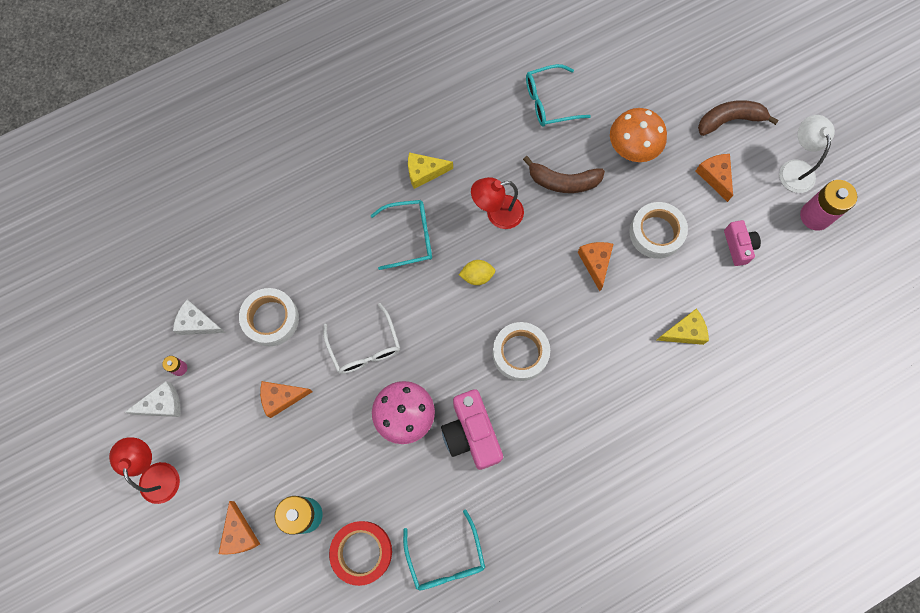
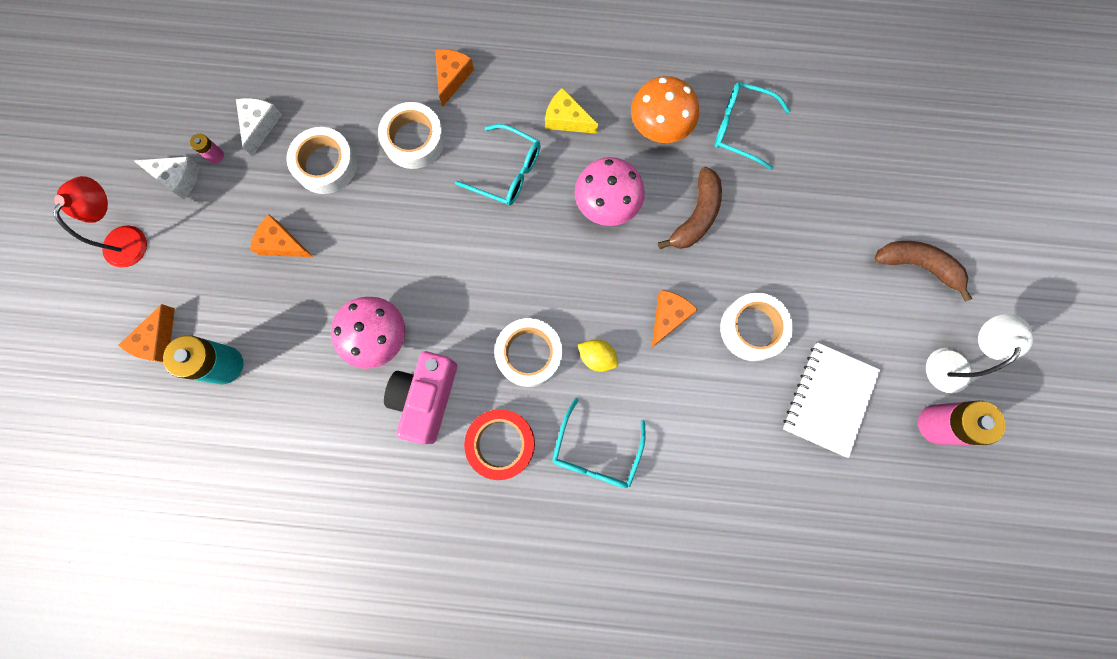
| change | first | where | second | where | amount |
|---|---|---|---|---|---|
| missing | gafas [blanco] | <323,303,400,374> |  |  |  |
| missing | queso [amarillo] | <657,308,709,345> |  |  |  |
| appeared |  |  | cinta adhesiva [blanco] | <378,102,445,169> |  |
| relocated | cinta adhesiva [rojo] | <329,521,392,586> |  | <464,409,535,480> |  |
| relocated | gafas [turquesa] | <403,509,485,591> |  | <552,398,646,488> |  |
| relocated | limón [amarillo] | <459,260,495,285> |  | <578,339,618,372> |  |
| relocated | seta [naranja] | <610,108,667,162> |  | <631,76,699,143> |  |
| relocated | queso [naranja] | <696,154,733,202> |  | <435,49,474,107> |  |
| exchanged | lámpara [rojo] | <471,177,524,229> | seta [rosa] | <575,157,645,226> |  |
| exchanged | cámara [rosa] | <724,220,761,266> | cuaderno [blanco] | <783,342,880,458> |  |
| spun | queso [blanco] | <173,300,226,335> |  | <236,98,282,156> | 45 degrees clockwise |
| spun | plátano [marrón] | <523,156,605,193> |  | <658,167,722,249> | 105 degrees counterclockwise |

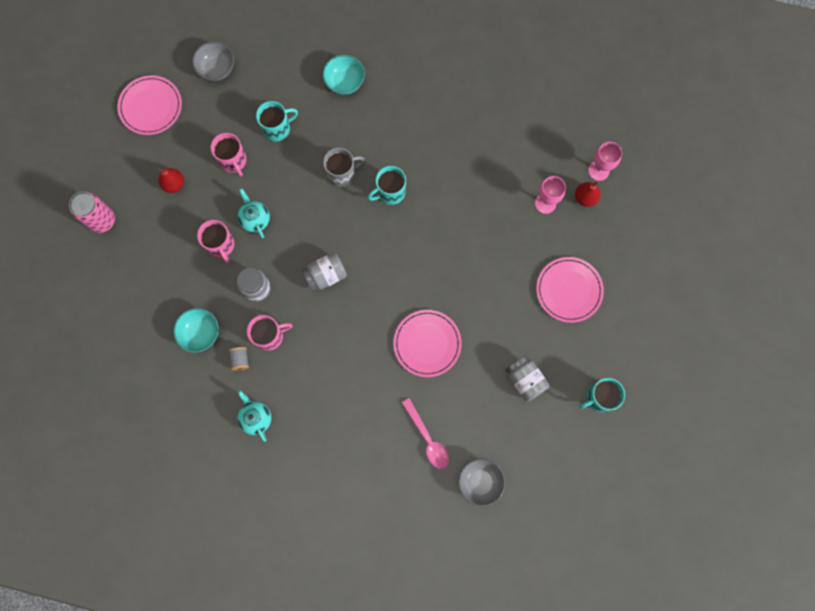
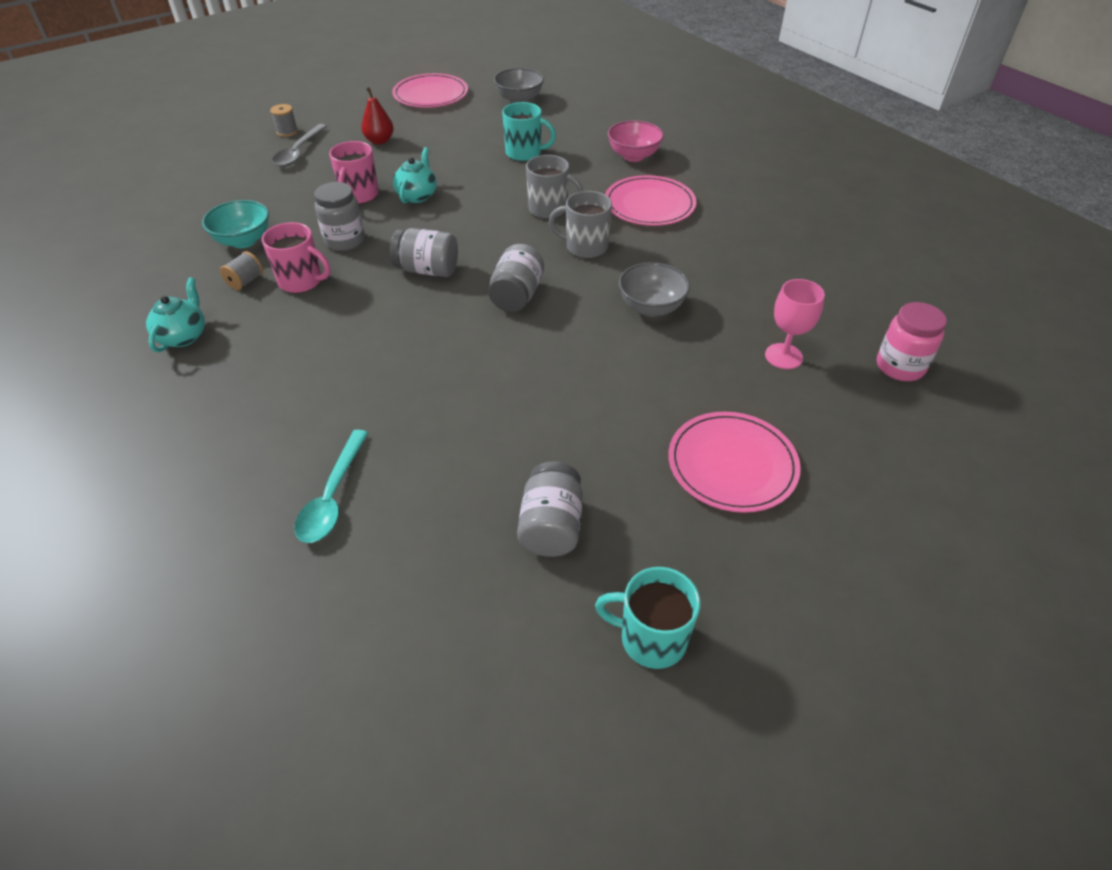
| change | first | where | second | where | amount |
|---|---|---|---|---|---|
| missing | taza [rosa] | <211,133,246,176> |  |  |  |
| missing | pera [rojo] | <575,181,601,207> |  |  |  |
| appeared |  |  | cuchara [gris] | <272,124,327,167> |  |
| appeared |  |  | tarro [gris] | <488,244,544,312> |  |
| relocated | plato [rosa] | <393,310,462,377> |  | <605,175,696,226> |  |
| relocated | cuenco [gris] | <458,458,505,507> |  | <619,262,690,316> |  |
| exchanged | lata [rosa] | <69,192,115,233> | carrete [gris] | <270,104,298,137> |  |
| exchanged | copa [rosa] | <588,142,622,181> | tarro [rosa] | <877,302,947,381> |  |
| colour | cuenco [turquesa] | <323,55,365,95> | cuenco [rosa] | <608,120,664,162> |  |
| colour | taza [turquesa] | <368,166,406,205> | taza [gris] | <549,191,612,259> |  |
| colour | cuchara [rosa] | <402,398,449,469> | cuchara [turquesa] | <294,430,368,543> |  |

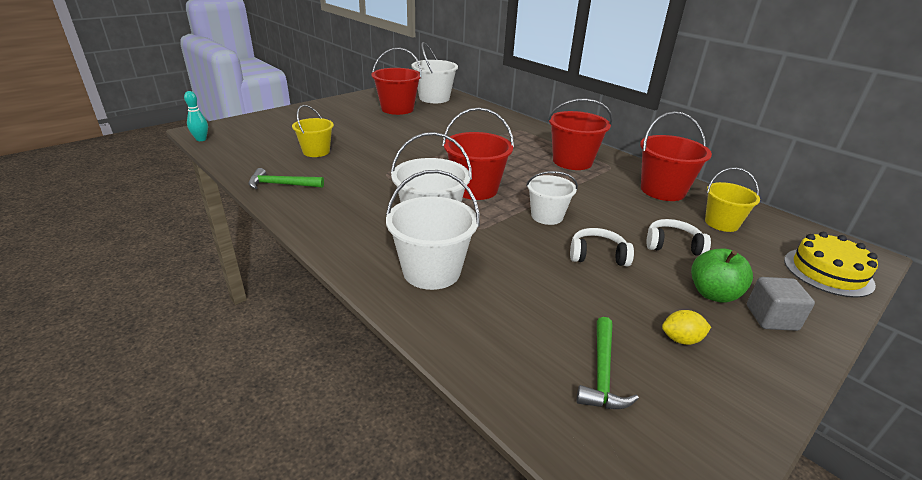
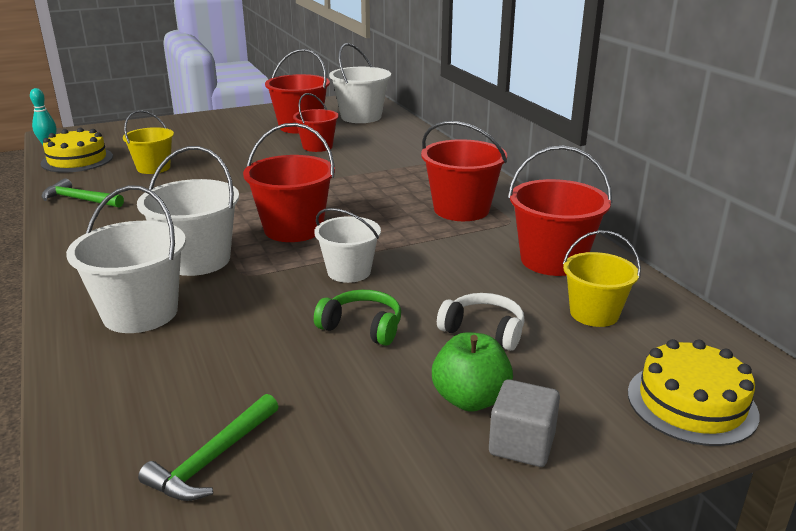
| change | first | where | second | where | amount |
|---|---|---|---|---|---|
| missing | limón [amarillo] | <662,310,711,345> |  |  |  |
| appeared |  |  | tarta [amarillo] | <41,128,113,173> |  |
| appeared |  |  | balde [rojo] | <293,93,339,152> |  |
| colour | auriculares [blanco] | <570,228,634,266> | auriculares [verde] | <314,290,401,346> |  |

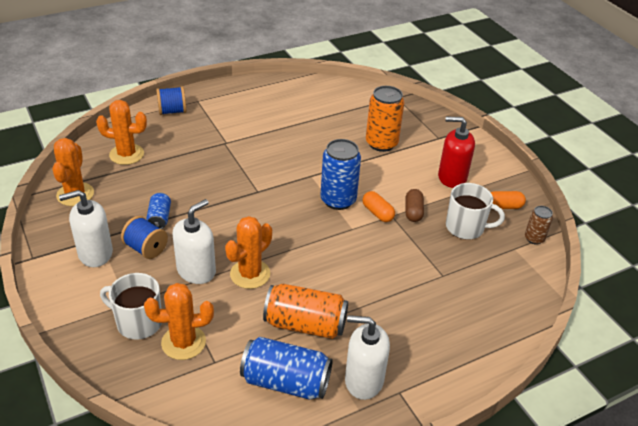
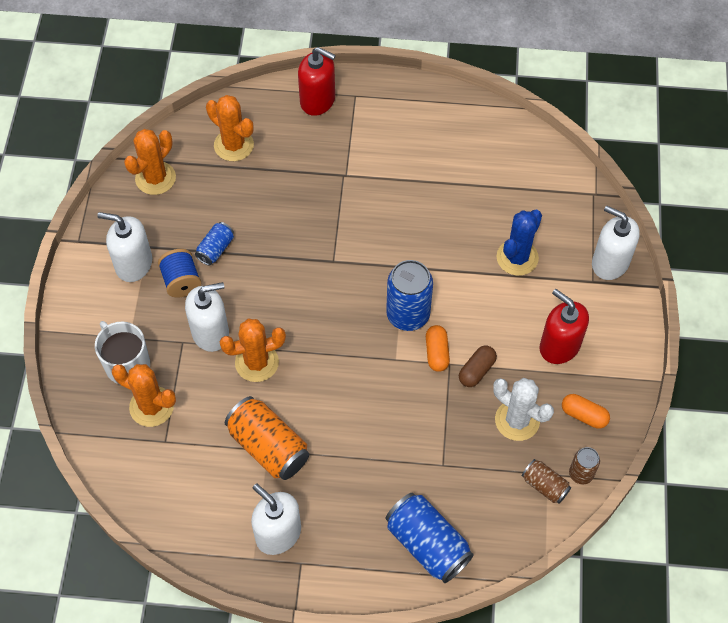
| change | first | where | second | where | amount |
|---|---|---|---|---|---|
| appeared |  |  | lata [marrón] | <522,459,571,504> |  |
| appeared |  |  | dispensador de jabón [blanco] | <592,205,640,280> |  |
| relocated | lata [azul] | <240,337,333,400> |  | <386,493,474,583> |  |
| exchanged | carrete [azul] | <156,86,187,115> | dispensador de jabón [rojo] | <298,47,336,116> |  |
| exchanged | lata [naranja] | <366,86,404,152> | cactus [azul] | <497,210,542,276> |  |
| exchanged | taza [blanco] | <446,183,505,240> | cactus [blanco] | <493,378,554,441> |  |

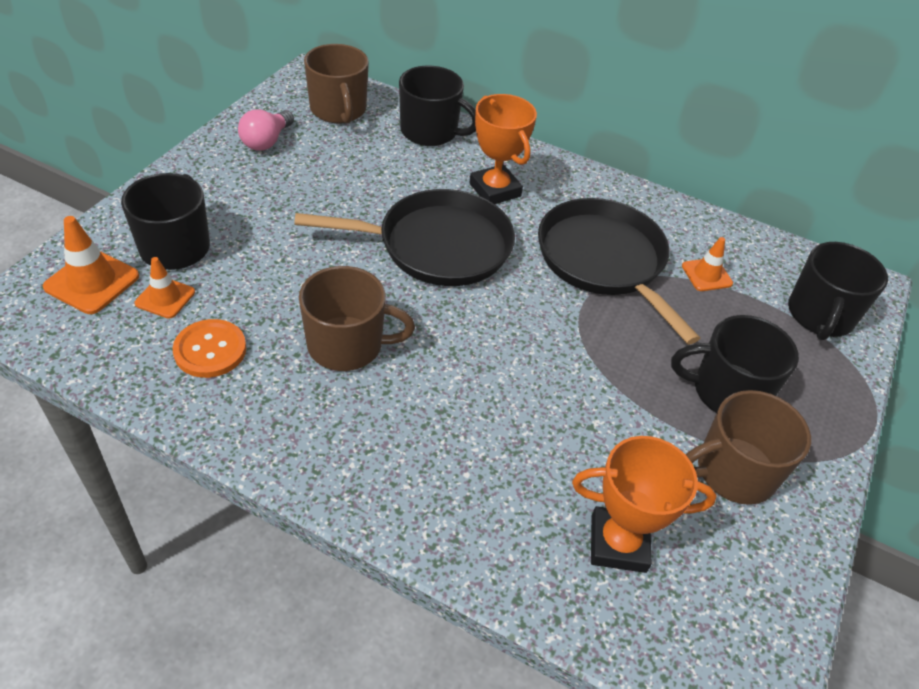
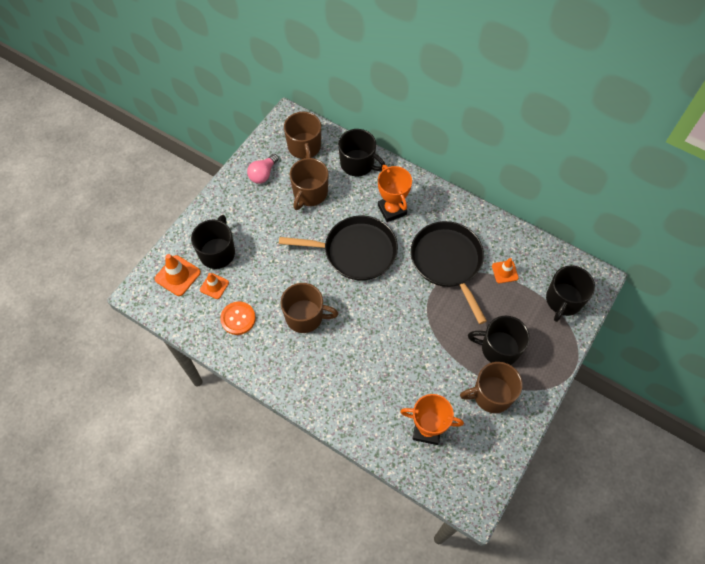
| change | first | where | second | where | amount |
|---|---|---|---|---|---|
| appeared |  |  | taza [marrón] | <290,158,329,210> |  |

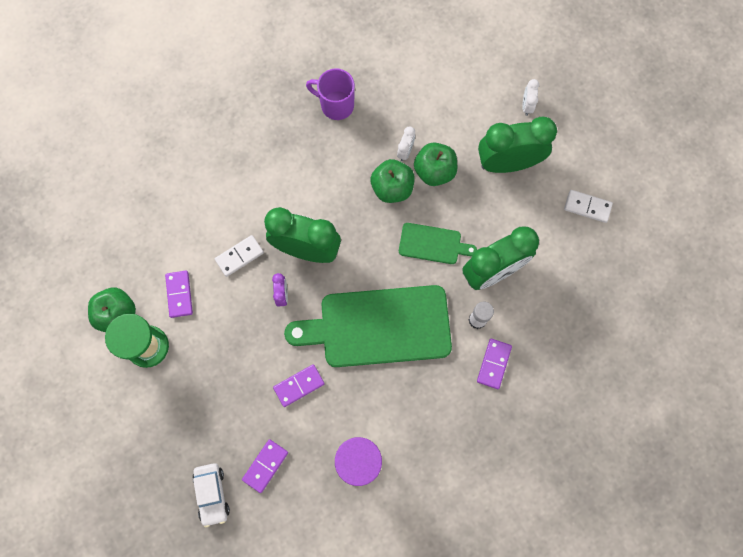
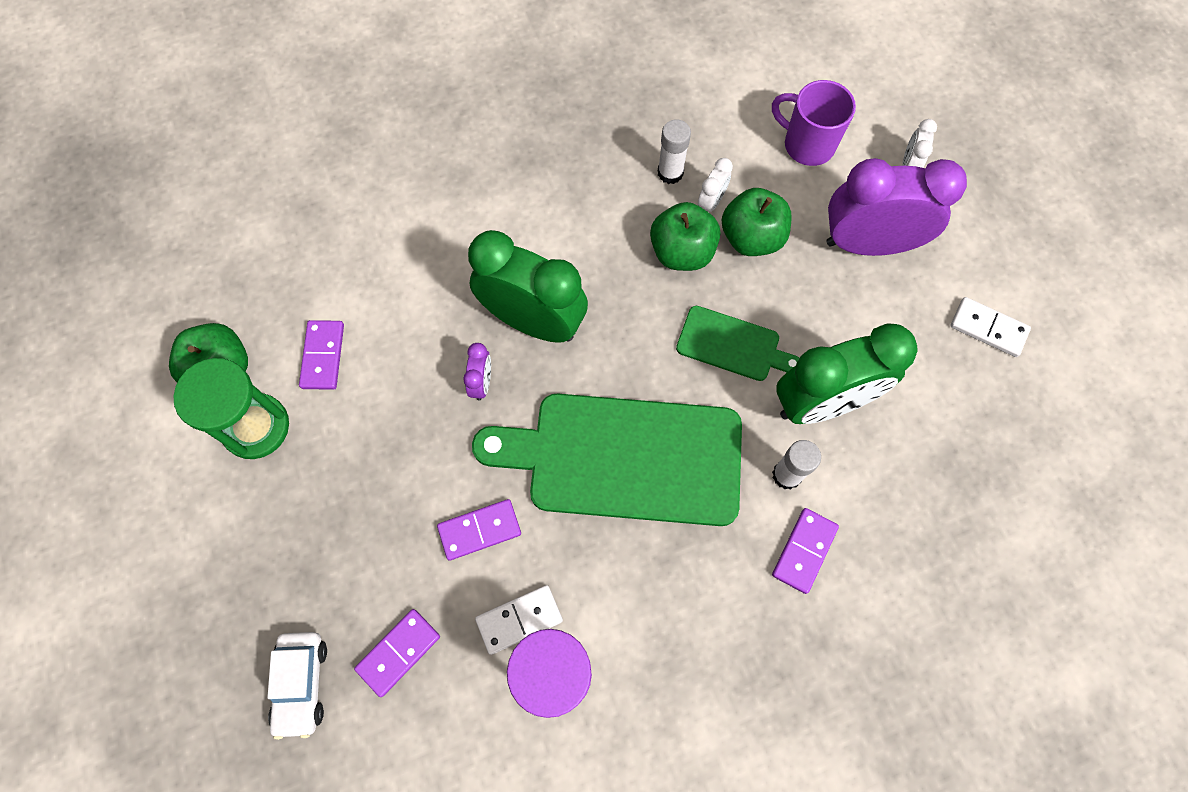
| change | first | where | second | where | amount |
|---|---|---|---|---|---|
| appeared |  |  | barra de pegamento [blanco] | <658,119,691,184> |  |
| relocated | ficha de dominó [blanco] | <215,235,264,277> |  | <475,585,563,655> |  |
| relocated | taza [morado] | <306,69,355,120> |  | <772,80,856,166> |  |
| colour | despertador [verde] | <478,117,557,173> | despertador [morado] | <826,158,967,256> |  |

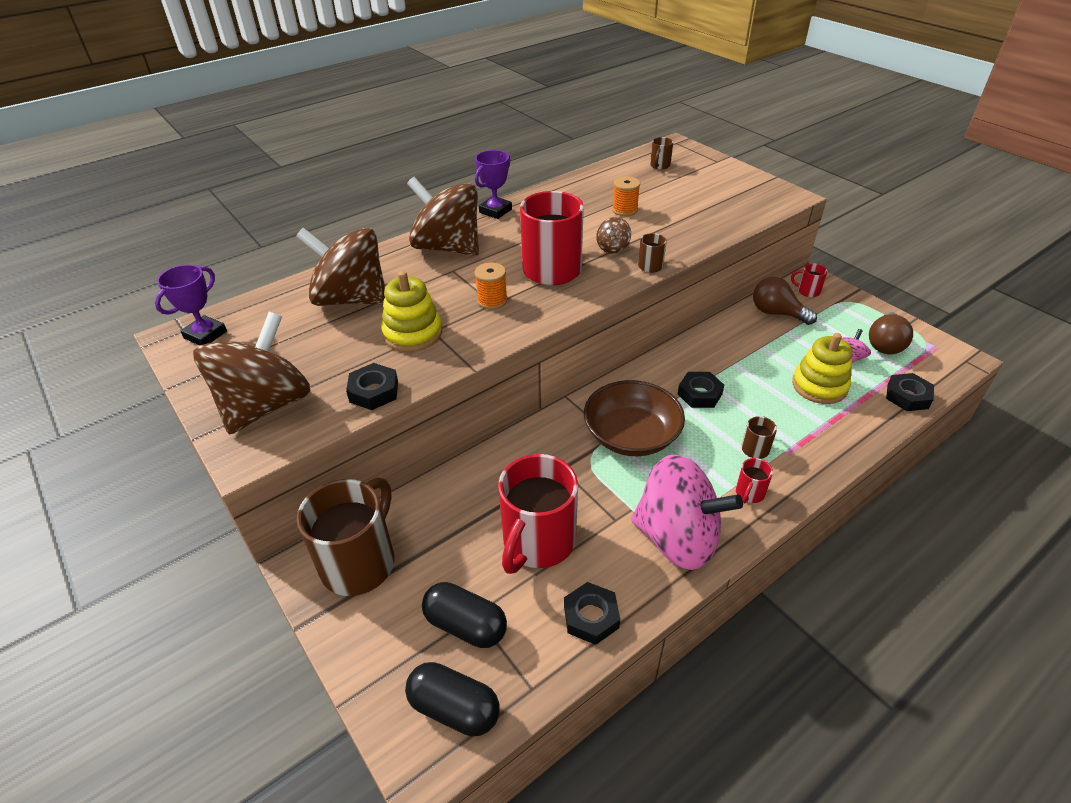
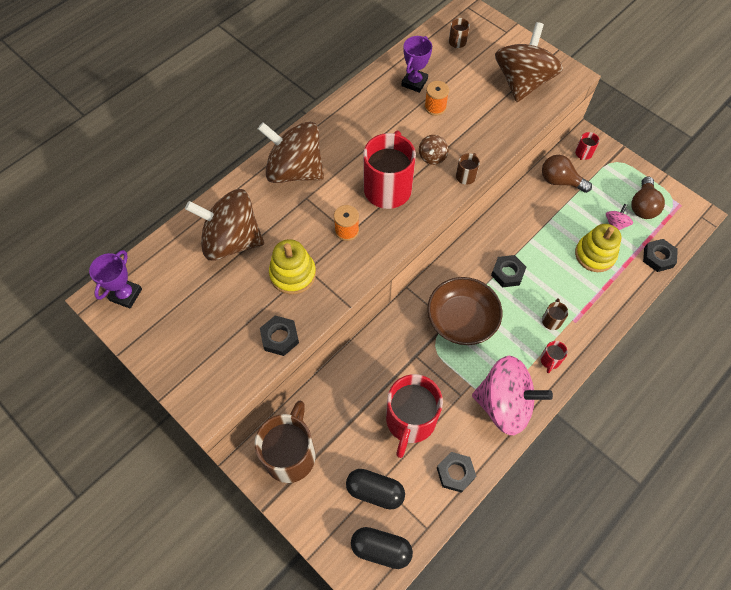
| change | first | where | second | where | amount |
|---|---|---|---|---|---|
| relocated | peonza [marrón] | <193,312,310,435> |  | <495,22,563,102> |  |
| relocated | trofeo [morado] | <475,150,512,219> |  | <401,36,432,93> |  |
| spun | taza [rojo] | <791,263,828,297> |  | <575,132,599,160> | 75 degrees counterclockwise |

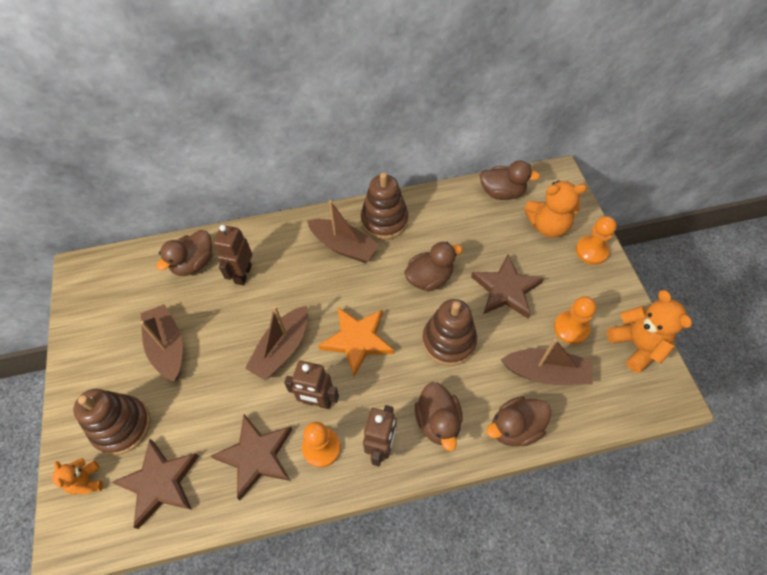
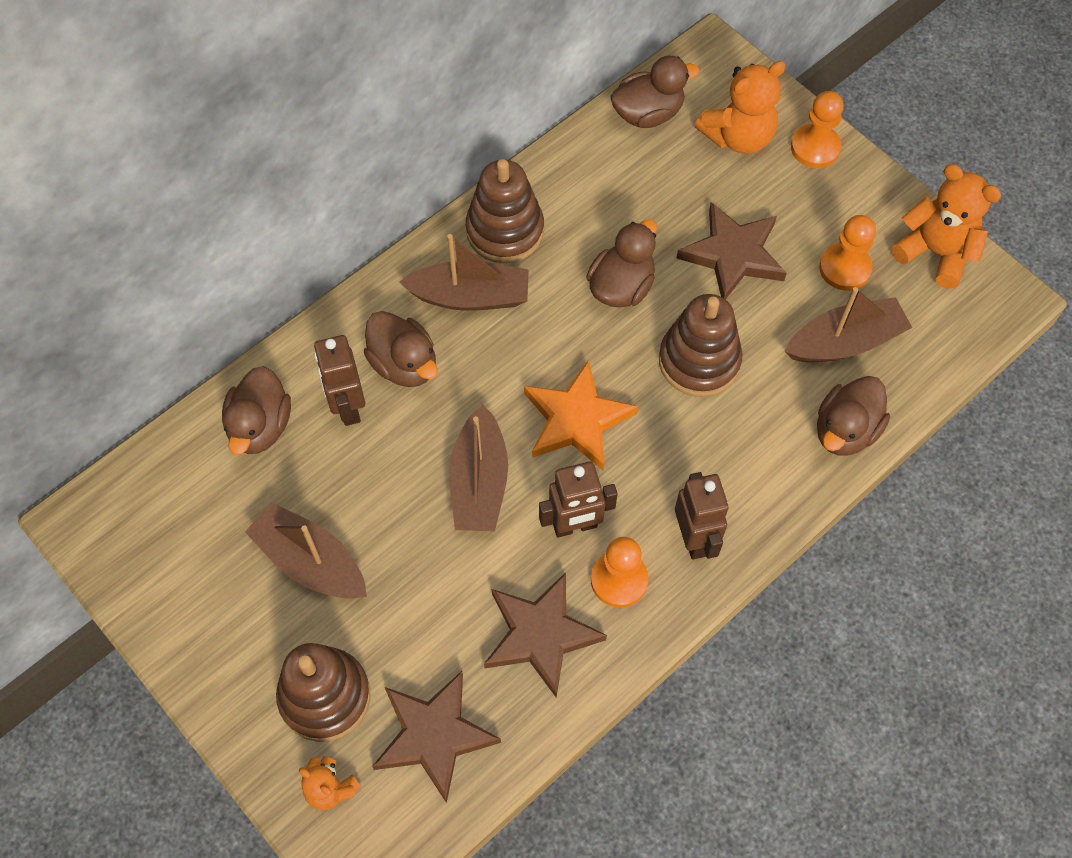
| change | first | where | second | where | amount |
|---|---|---|---|---|---|
| relocated | pato [marrón] | <415,382,463,451> |  | <364,311,438,387> |  |

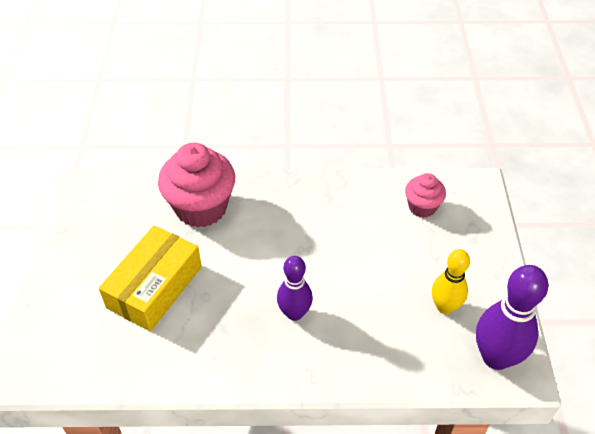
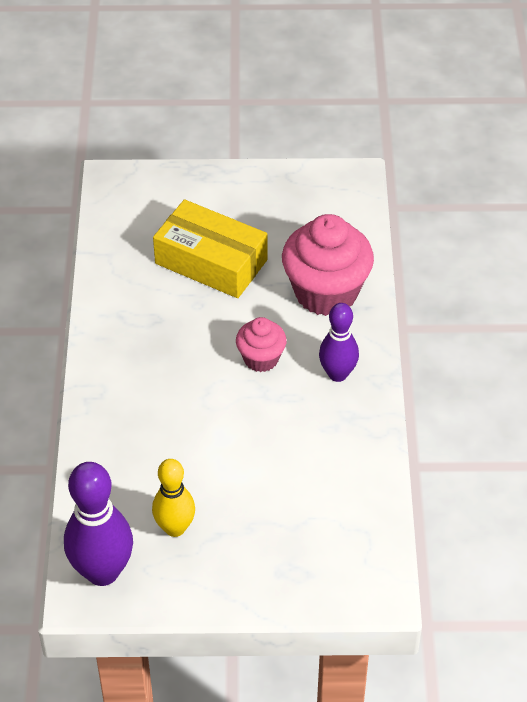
| change | first | where | second | where | amount |
|---|---|---|---|---|---|
| relocated | bolo [morado] | <277,256,313,321> |  | <319,303,359,382> |  |
| relocated | magdalena [rosa] | <405,173,446,218> |  | <236,317,287,372> |  |

